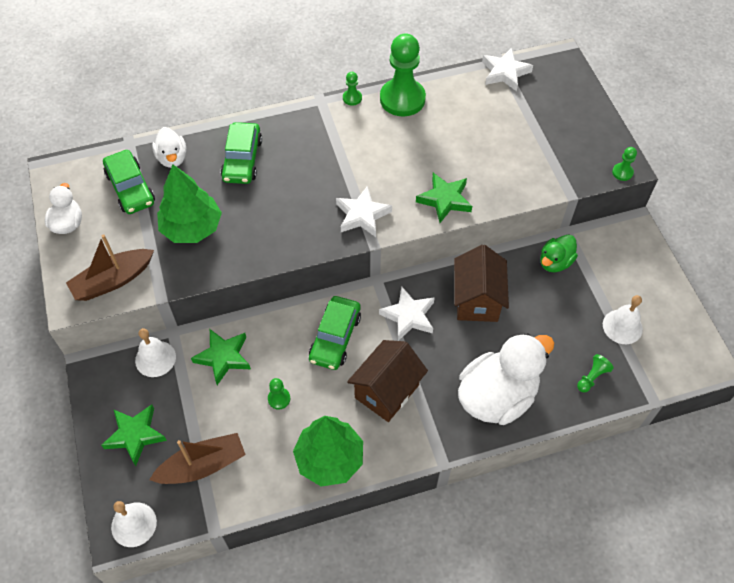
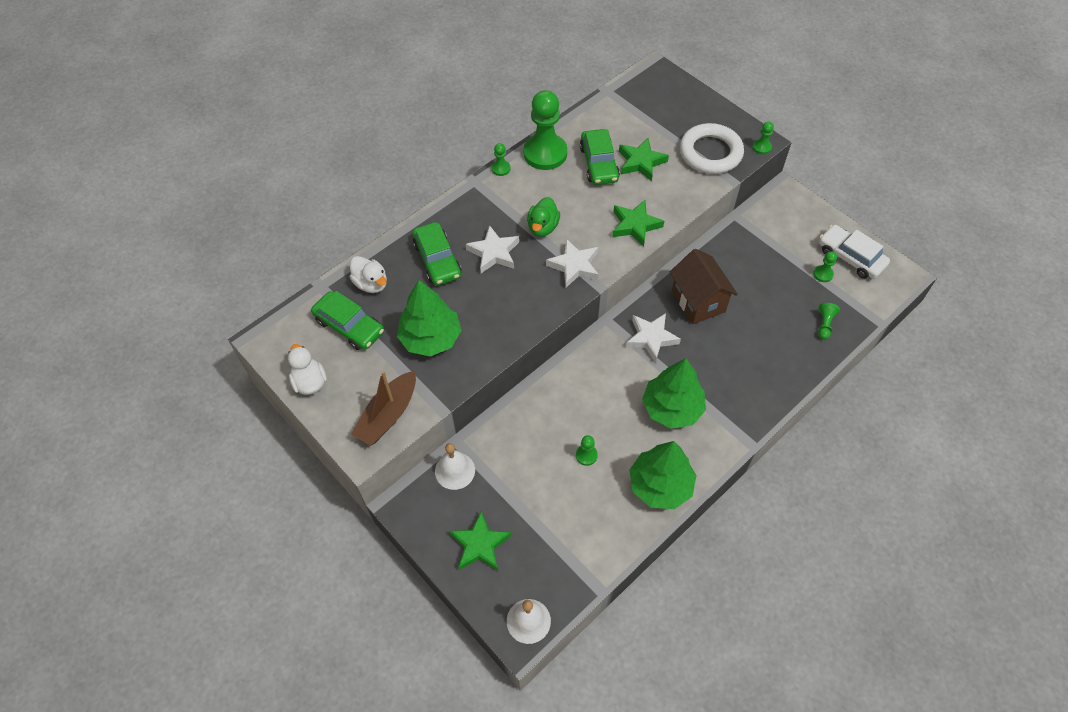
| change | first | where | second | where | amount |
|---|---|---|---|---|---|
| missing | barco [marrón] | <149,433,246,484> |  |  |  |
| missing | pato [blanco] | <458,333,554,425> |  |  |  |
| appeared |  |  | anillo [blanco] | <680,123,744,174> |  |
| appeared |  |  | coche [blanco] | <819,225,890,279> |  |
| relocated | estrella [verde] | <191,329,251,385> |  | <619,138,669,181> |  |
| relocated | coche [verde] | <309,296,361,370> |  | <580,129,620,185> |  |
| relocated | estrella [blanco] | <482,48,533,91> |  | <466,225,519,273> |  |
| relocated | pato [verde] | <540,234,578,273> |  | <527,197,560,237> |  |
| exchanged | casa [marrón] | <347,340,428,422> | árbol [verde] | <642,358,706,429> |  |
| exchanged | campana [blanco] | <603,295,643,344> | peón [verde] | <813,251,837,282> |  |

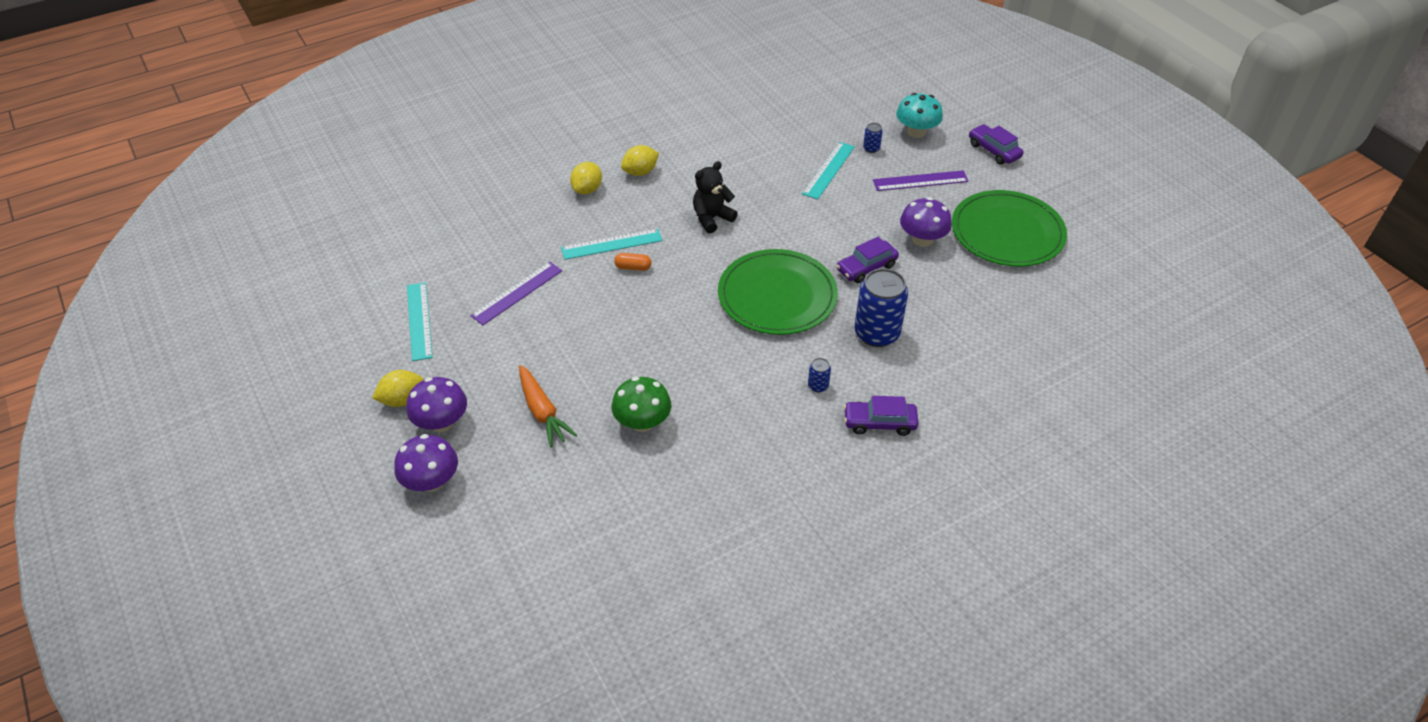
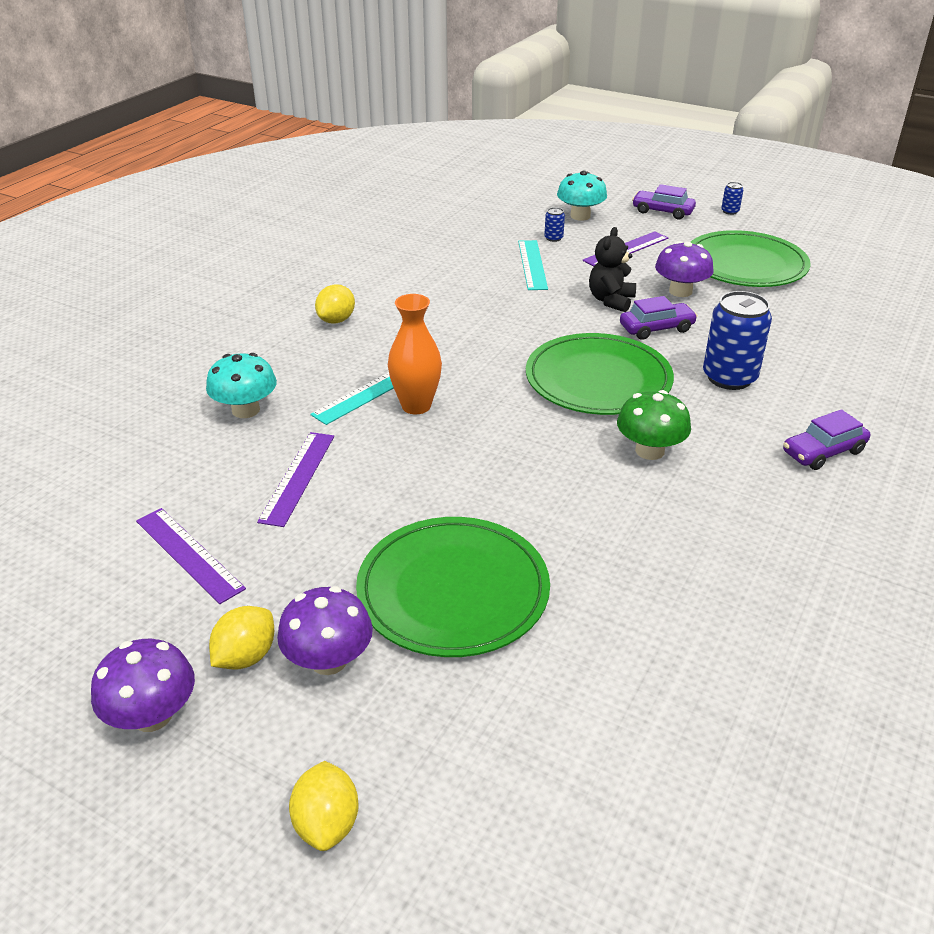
| change | first | where | second | where | amount |
|---|---|---|---|---|---|
| appeared |  |  | seta [turquesa] | <206,353,277,418> |  |
| relocated | seta [morado] | <394,434,458,492> |  | <91,639,195,732> |  |
| relocated | limón [amarillo] | <570,162,602,194> |  | <289,761,359,851> |  |
| relocated | seta [verde] | <612,377,671,432> |  | <617,390,691,460> |  |
| relocated | osito [negro] | <693,161,738,233> |  | <589,227,636,312> |  |
| relocated | lata [azul] | <808,358,831,392> |  | <721,182,743,215> |  |
| exchanged | zanahoria [naranja] | <519,365,577,447> | plato [verde] | <356,517,550,657> |  |
| exchanged | cápsula [naranja] | <614,253,651,271> | florero [naranja] | <388,294,442,414> |  |
| colour | regla [turquesa] | <407,282,433,361> | regla [morado] | <136,508,246,604> |  |
| spun | coche [morado] | <836,237,899,283> |  | <620,296,698,340> | 135 degrees counterclockwise |

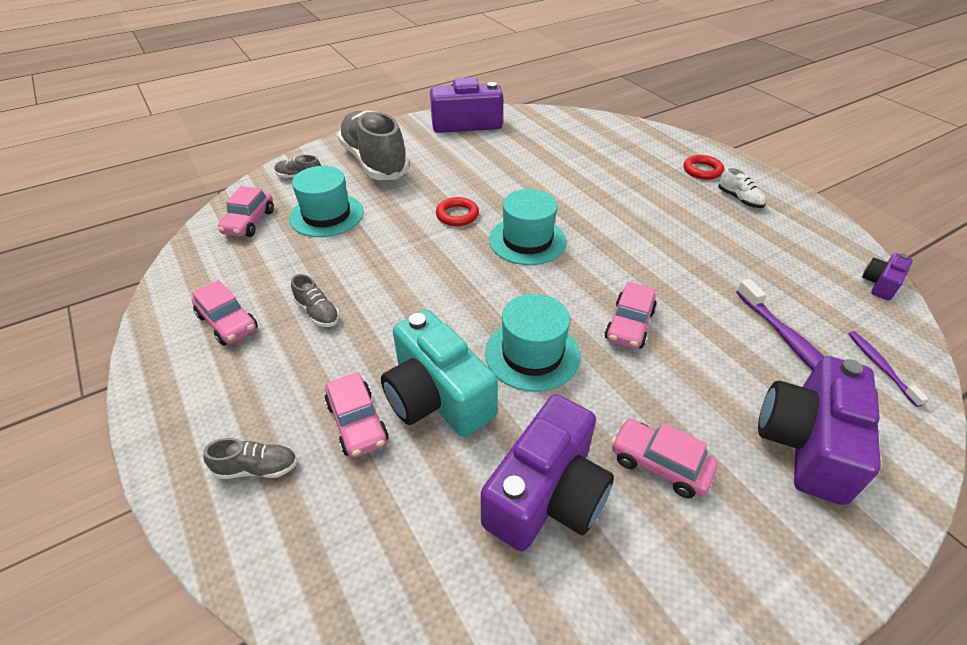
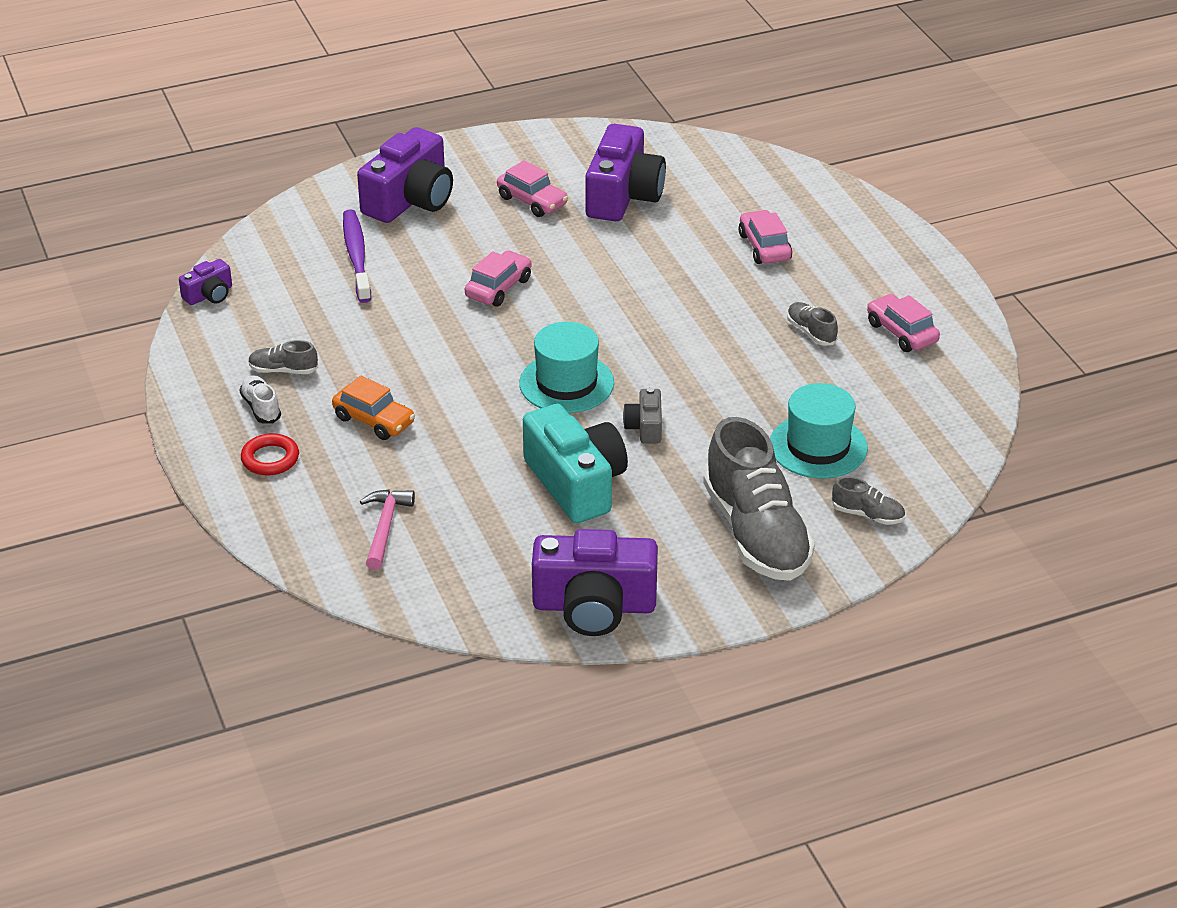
| change | first | where | second | where | amount |
|---|---|---|---|---|---|
| missing | coche [rosa] | <218,186,274,237> |  |  |  |
| missing | sombrero [turquesa] | <485,294,580,392> |  |  |  |
| missing | cepillo de dientes [morado] | <848,331,928,407> |  |  |  |
| appeared |  |  | coche [naranja] | <332,376,415,440> |  |
| appeared |  |  | martillo [rosa] | <360,490,415,570> |  |
| relocated | zapato [gris] | <203,438,297,479> |  | <248,340,318,374> |  |
| relocated | cámara [turquesa] | <381,310,498,437> |  | <523,404,628,523> |  |
| exchanged | anillo [rojo] | <436,197,479,226> | cámara [gris] | <623,387,662,444> |  |
| spun | cámara [morado] | <481,394,614,552> |  | <585,124,666,221> | 150 degrees clockwise |

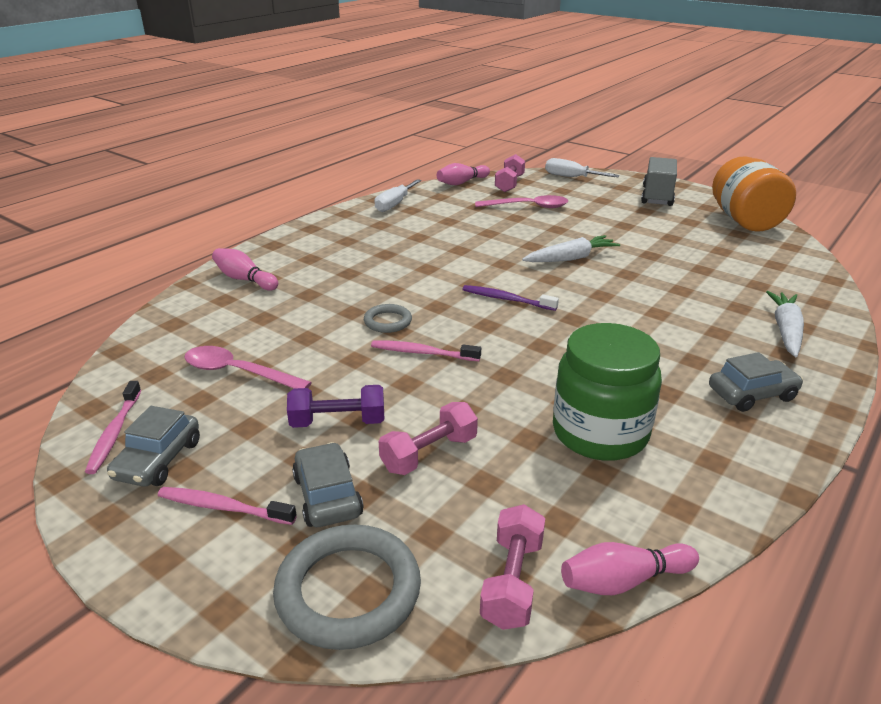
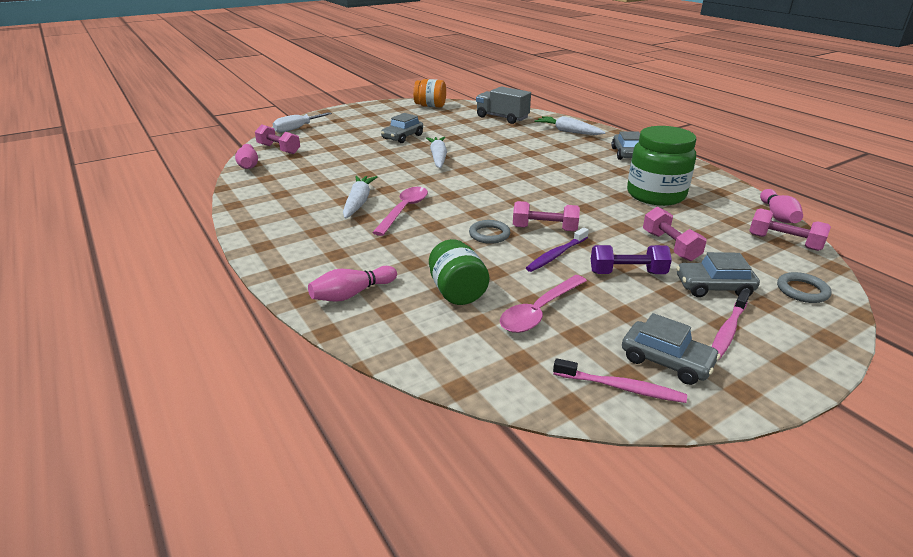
| change | first | where | second | where | amount |
|---|---|---|---|---|---|
| missing | destornillador [blanco] | <374,179,422,212> |  |  |  |
| appeared |  |  | zanahoria [blanco] | <343,176,377,219> |  |
| appeared |  |  | coche [gris] | <381,113,423,143> |  |
| appeared |  |  | tarro [verde] | <429,239,489,305> |  |
| relocated | cepillo de dientes [morado] | <462,285,559,311> |  | <526,227,589,272> |  |
| relocated | cuchara [rosa] | <475,195,568,208> |  | <372,187,428,236> |  |
| relocated | camión [gris] | <641,157,677,206> |  | <476,86,531,124> |  |
| exchanged | cepillo de dientes [rosa] | <371,340,481,361> | mancuerna [rosa] | <513,201,580,231> |  |
| spun | mancuerna [morado] | <287,385,384,428> |  | <591,245,672,274> | 75 degrees clockwise |
| size | anillo [gris] | <273,524,421,650> |  | <777,272,832,303> | x0.54 |
| size | tarro [naranja] | <712,156,796,232> |  | <413,79,446,107> | x0.64 |

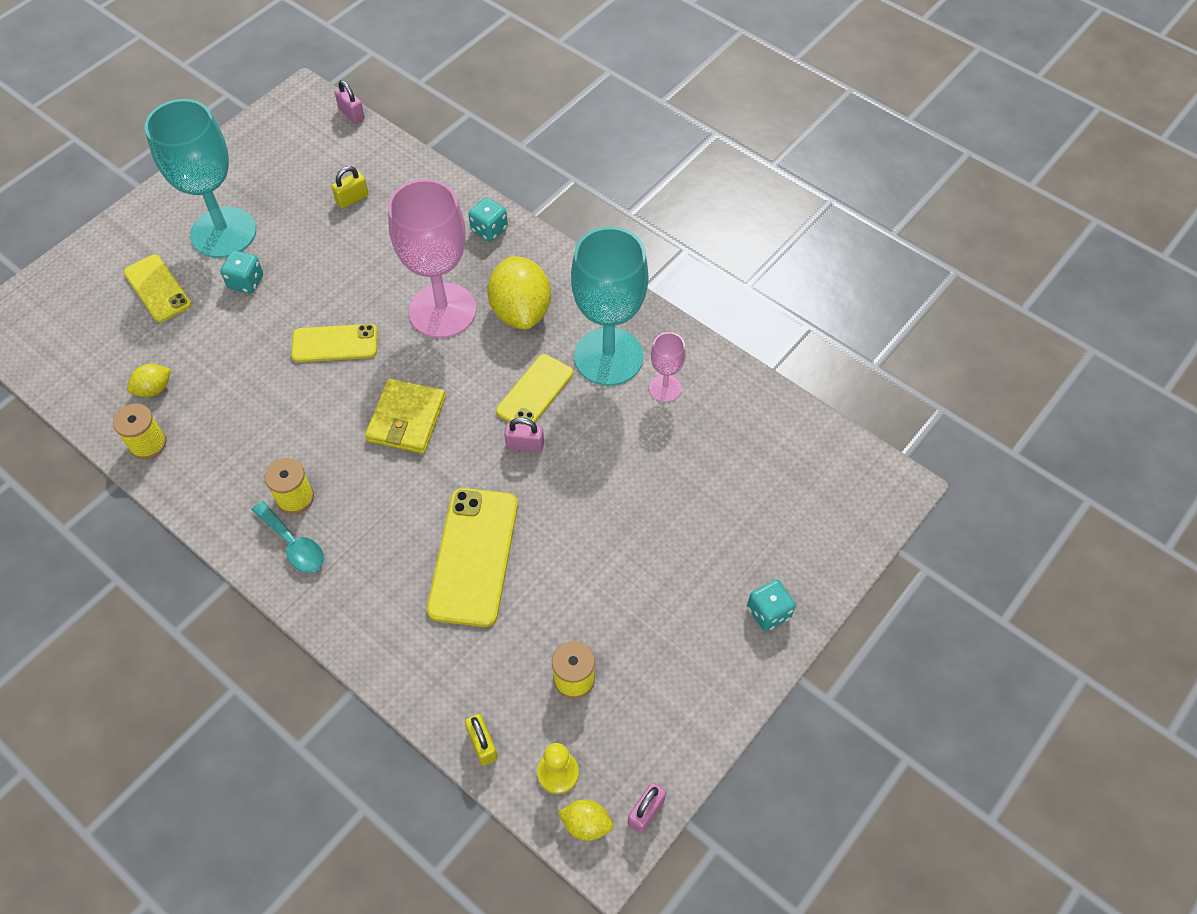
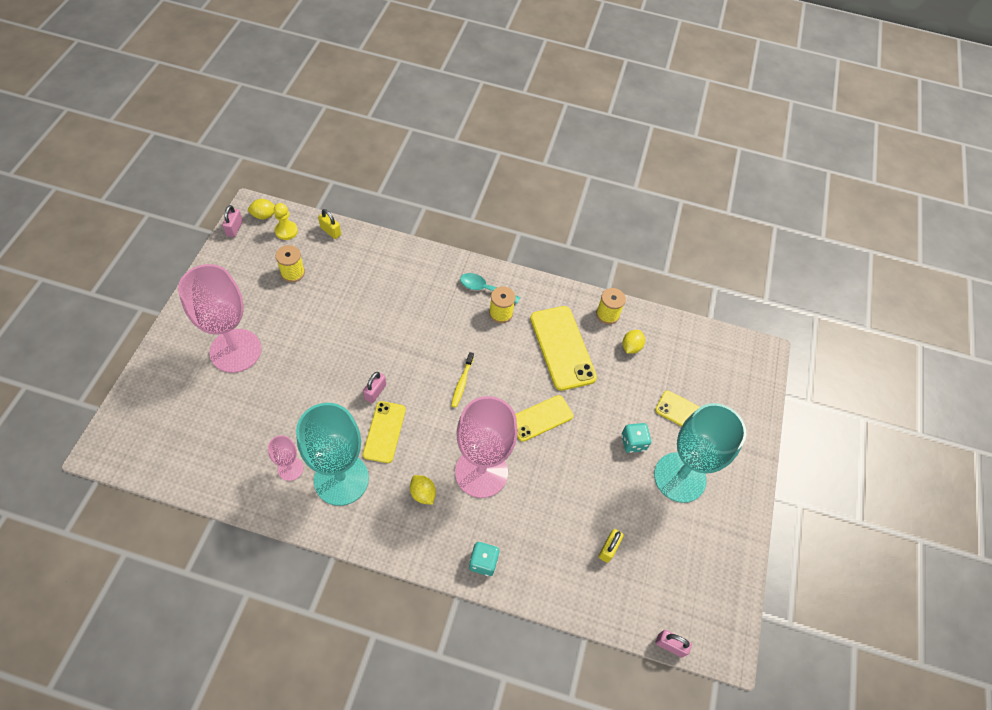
| change | first | where | second | where | amount |
|---|---|---|---|---|---|
| missing | dado [turquesa] | <747,579,796,631> |  |  |  |
| appeared |  |  | copa [rosa] | <178,264,261,373> |  |
| relocated | móvil [amarillo] | <427,488,518,627> |  | <530,306,597,391> |  |
| exchanged | cartera [amarillo] | <365,379,446,454> | cepillo de dientes [amarillo] | <451,352,474,408> |  |
| spun | candado [rosa] | <504,418,544,453> |  | <363,372,386,403> | 45 degrees counterclockwise |
| size | limón [amarillo] | <487,256,551,330> |  | <410,475,436,505> | x0.49 |

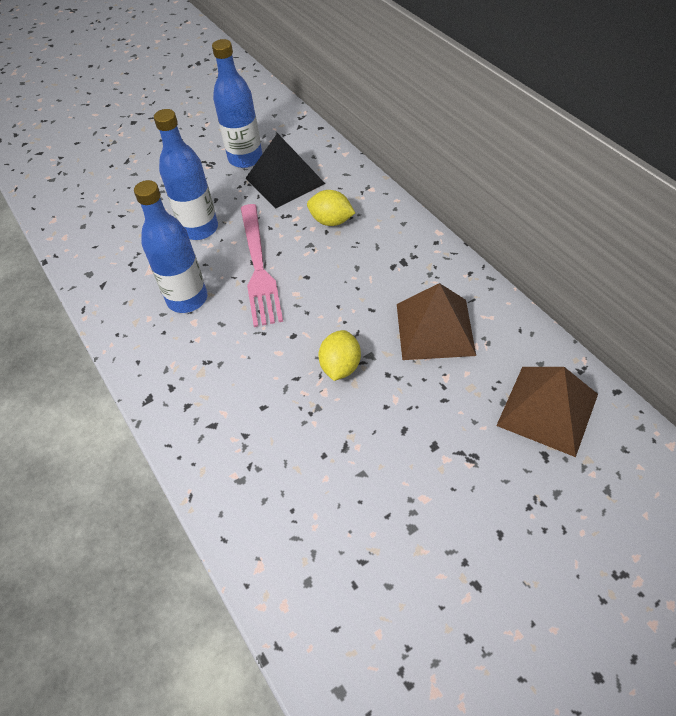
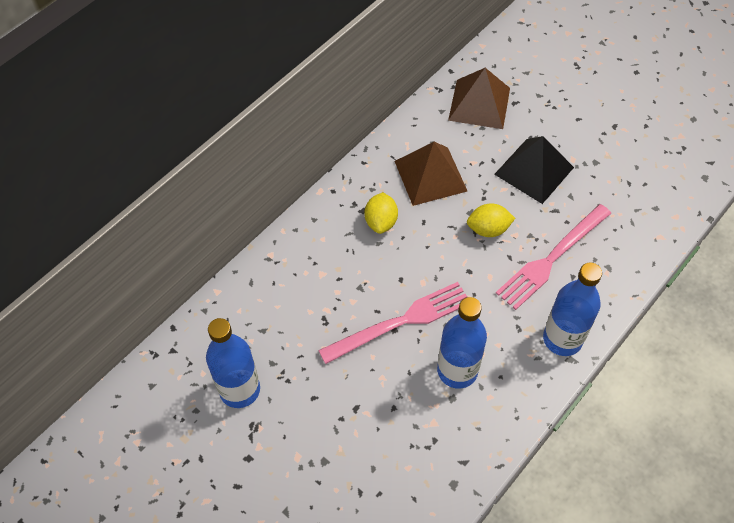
| change | first | where | second | where | amount |
|---|---|---|---|---|---|
| appeared |  |  | tenedor [rosa] | <496,204,612,310> |  |
| relocated | botella [azul] | <154,109,218,240> |  | <543,263,602,356> |  |
| relocated | pirámide [negro] | <246,133,325,209> |  | <494,136,574,204> |  |
| relocated | limón [amarillo] | <307,190,355,226> |  | <365,192,398,234> |  |

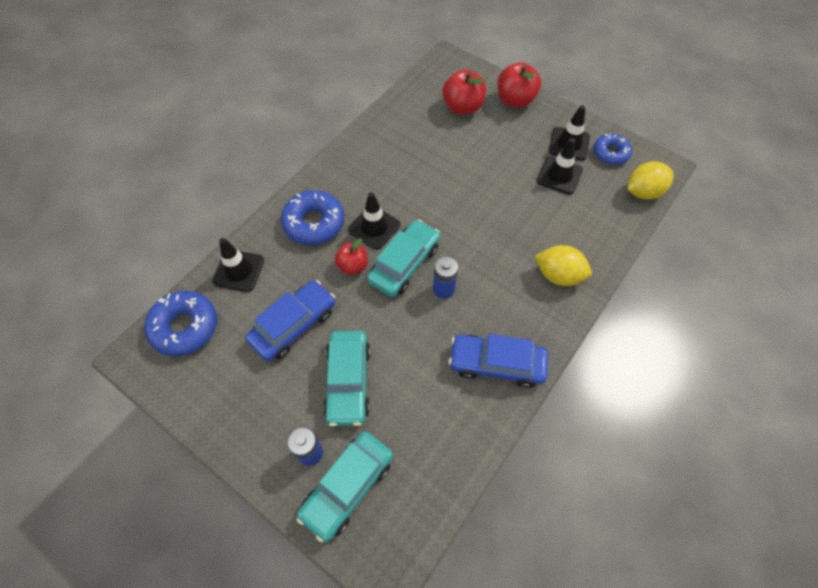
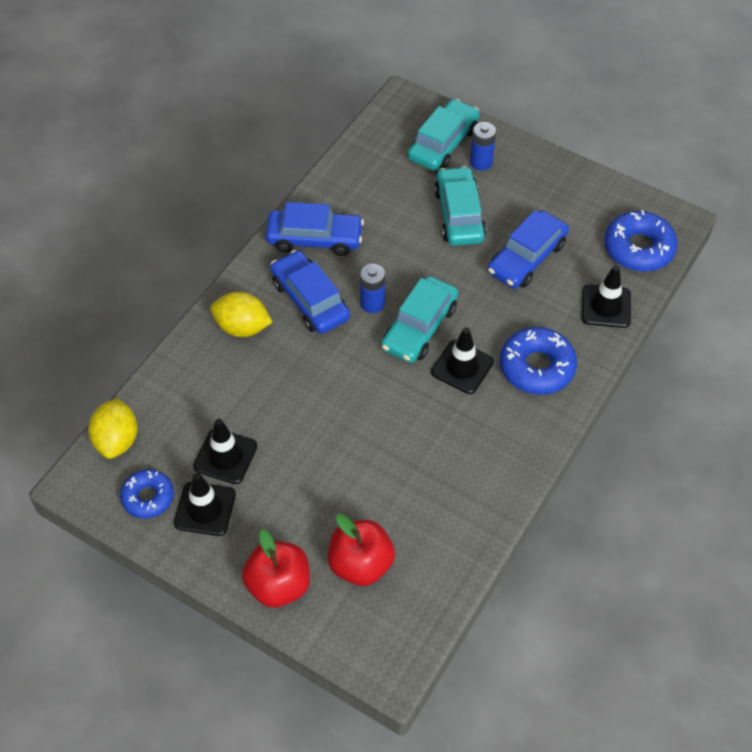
| change | first | where | second | where | amount |
|---|---|---|---|---|---|
| missing | manzana [rojo] | <335,238,368,275> |  |  |  |
| appeared |  |  | coche [azul] | <270,250,350,334> |  |
| spun | limón [amarillo] | <628,161,673,199> |  | <88,398,138,459> | 60 degrees counterclockwise |

